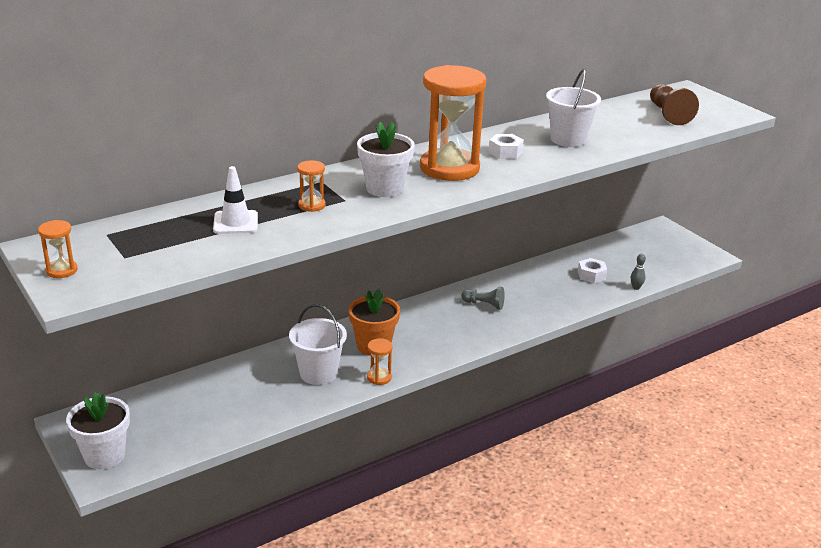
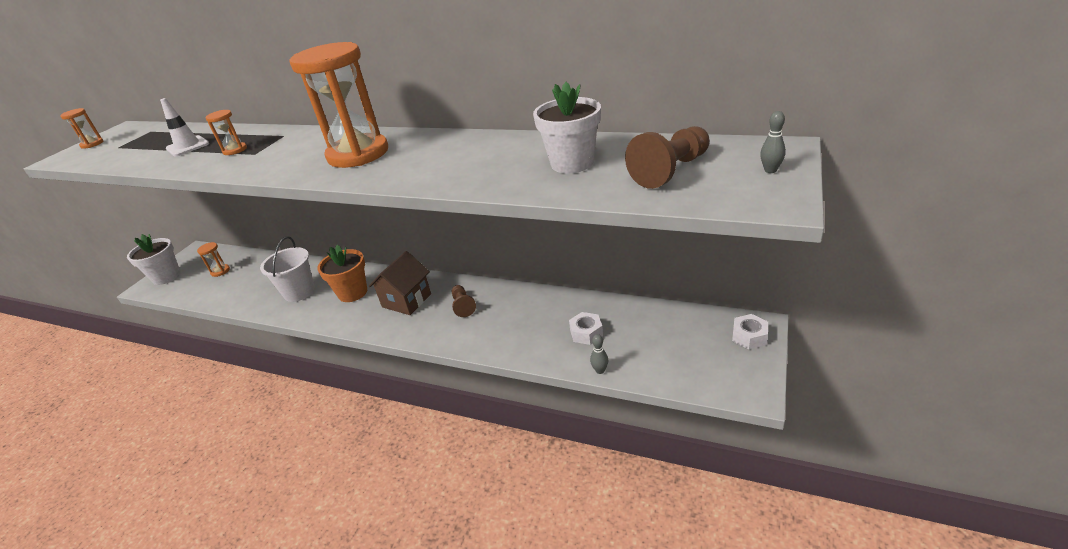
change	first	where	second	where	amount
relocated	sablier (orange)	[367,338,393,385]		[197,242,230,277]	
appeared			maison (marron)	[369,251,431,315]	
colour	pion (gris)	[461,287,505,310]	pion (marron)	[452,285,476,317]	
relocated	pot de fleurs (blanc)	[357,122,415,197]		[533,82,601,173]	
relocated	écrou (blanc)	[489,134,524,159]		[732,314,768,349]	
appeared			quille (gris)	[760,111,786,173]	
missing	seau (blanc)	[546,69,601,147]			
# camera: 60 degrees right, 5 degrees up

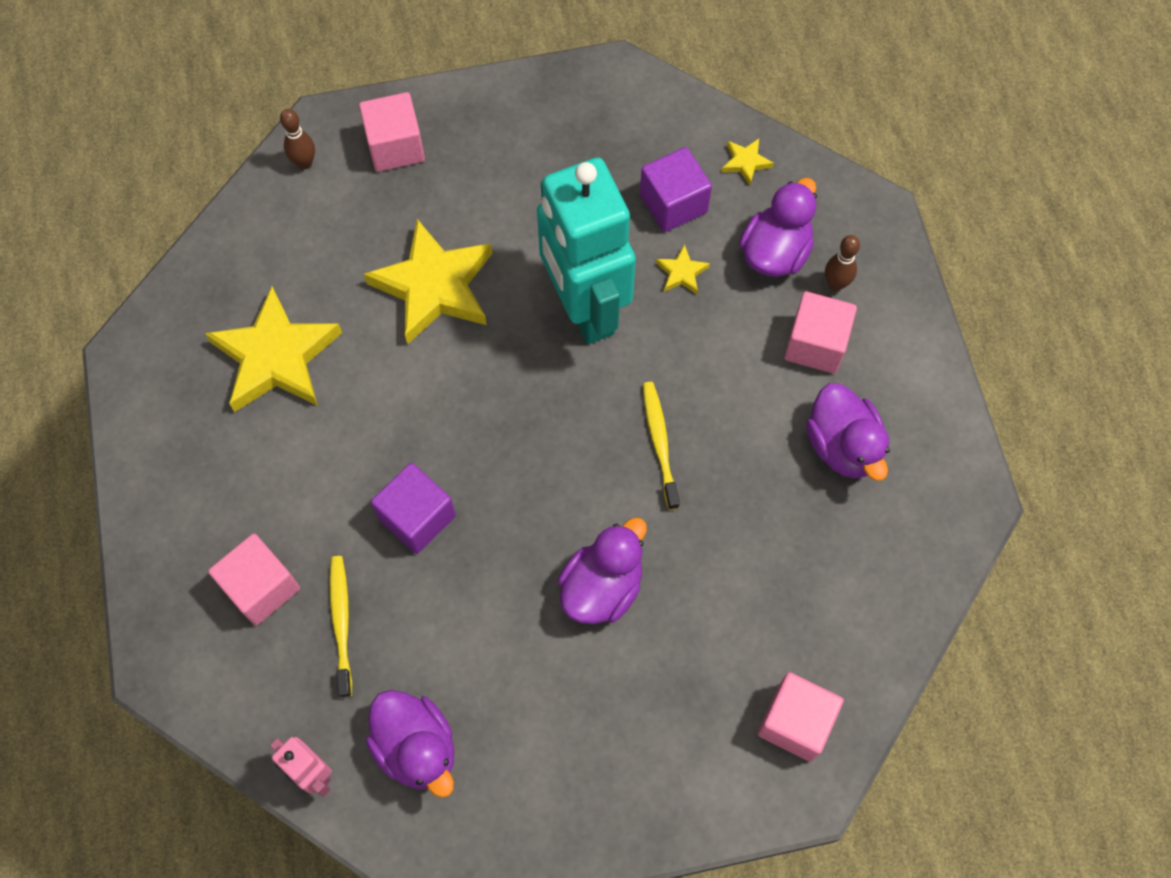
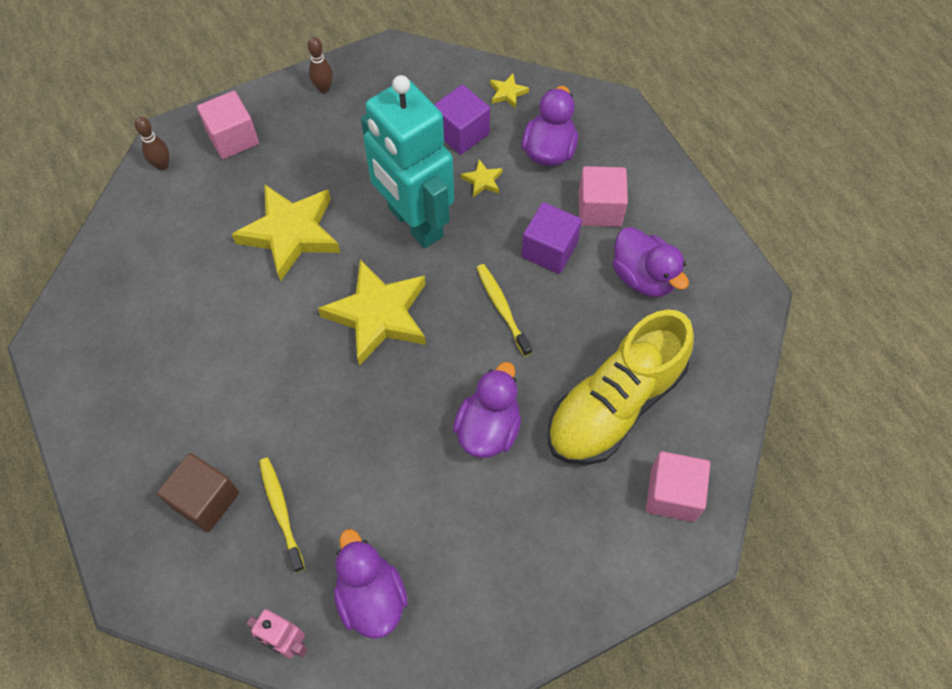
change	first	where	second	where	amount
colour	cube (rose)	[208,534,300,625]	cube (marron)	[157,453,239,532]	
relocated	quille (marron)	[825,235,860,291]		[308,37,333,93]	
relocated	étoile (jaune)	[205,286,342,412]		[318,259,426,366]	
spun	canard (violet)	[366,690,454,798]		[334,529,408,639]	150 degrees counterclockwise
relocated	cube (violet)	[371,463,456,554]		[521,202,582,274]	
appeared			chaussure (jaune)	[548,309,694,465]	
# camera: 15 degrees left, 5 degrees down

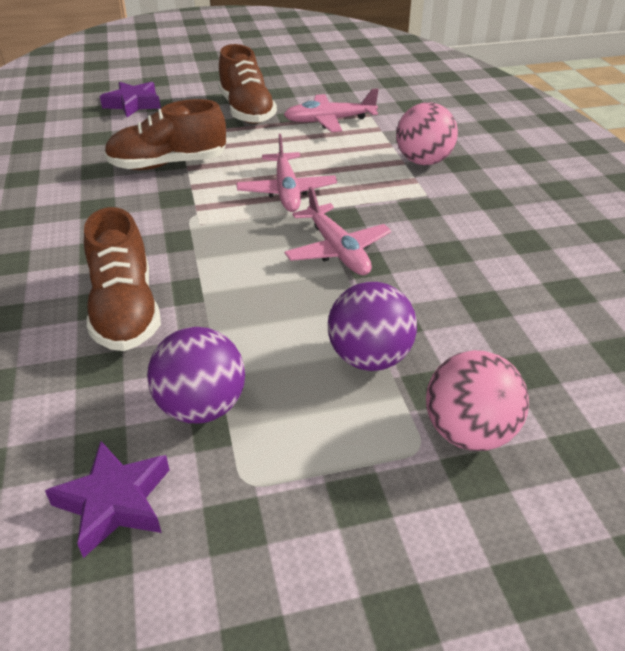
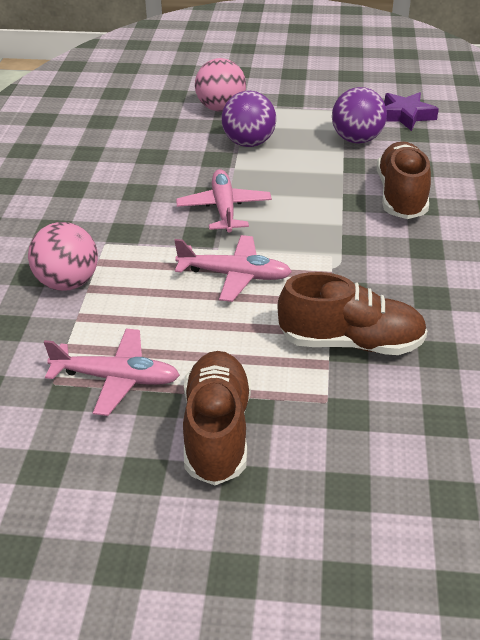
change	first	where	second	where	amount
spun	avion (rose)	[236,134,337,212]		[174,235,292,302]	90 degrees clockwise
missing	étoile (violet)	[100,82,161,117]			
# camera: 160 degrees left, 0 degrees up

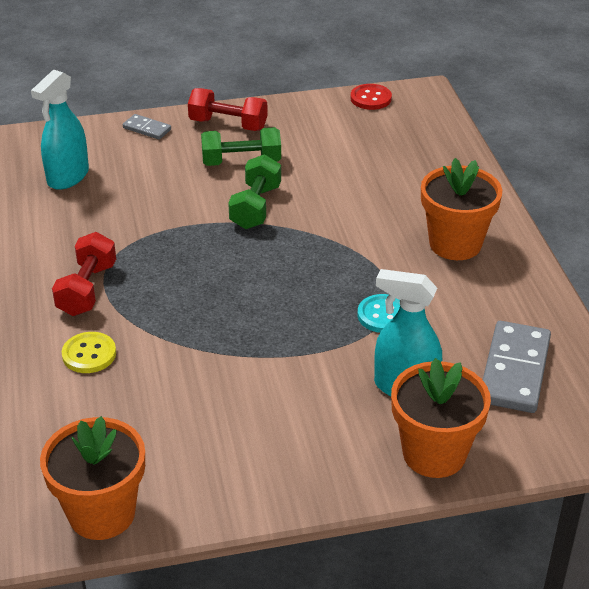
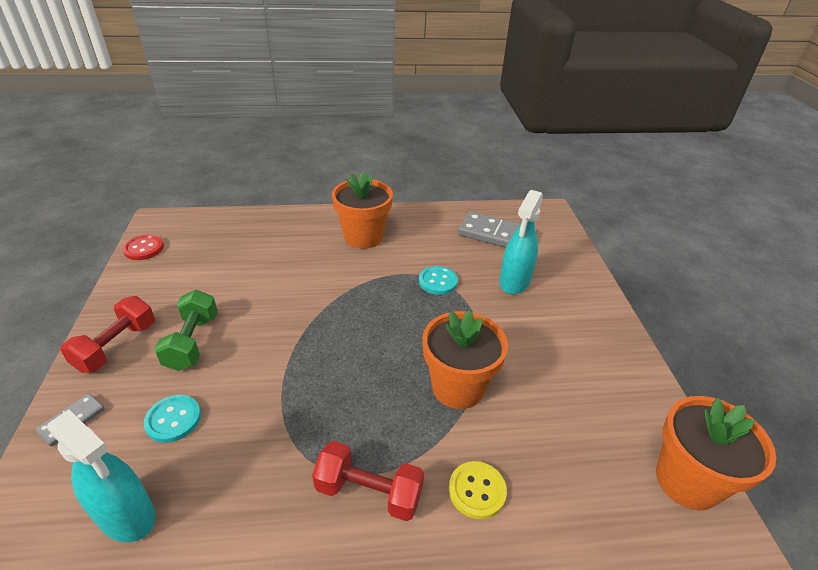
change	first	where	second	where	amount
appeared			bouton (turquoise)	[144,395,201,443]	
relocated	pot de fleurs (orange)	[391,358,491,478]		[422,310,508,409]	
missing	haltère (vert)	[228,154,281,229]			
# camera: 85 degrees left, 0 degrees up

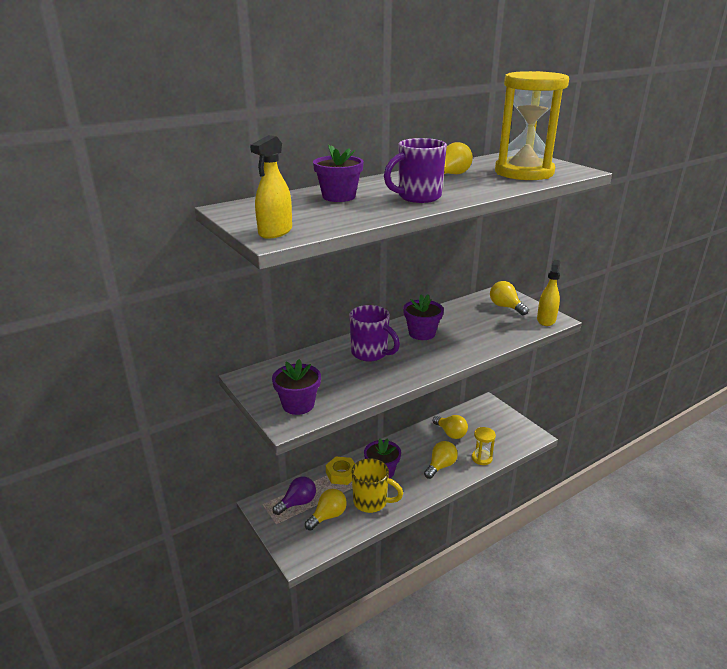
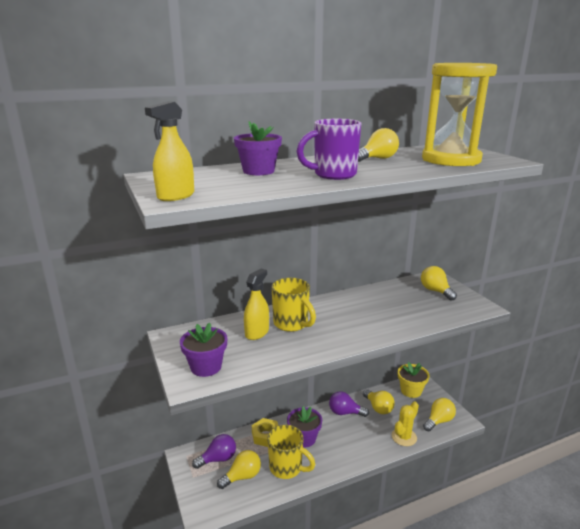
change	first	where	second	where	amount
relocated	vaporisateur (jaune)	[537,260,560,326]		[244,269,269,340]	
colour	tasse (violet)	[349,305,400,362]	tasse (jaune)	[271,278,316,332]	
appeared			ampoule (violet)	[329,391,369,417]	
exchanged	sablier (jaune)	[472,427,496,465]	cactus (jaune)	[392,401,419,446]	
appeared			pot de fleurs (jaune)	[398,362,430,398]	
relocated	ampoule (jaune)	[424,441,458,479]		[423,398,456,432]	
missing	pot de fleurs (violet)	[403,294,444,340]			
# camera: 10 degrees right, 5 degrees down

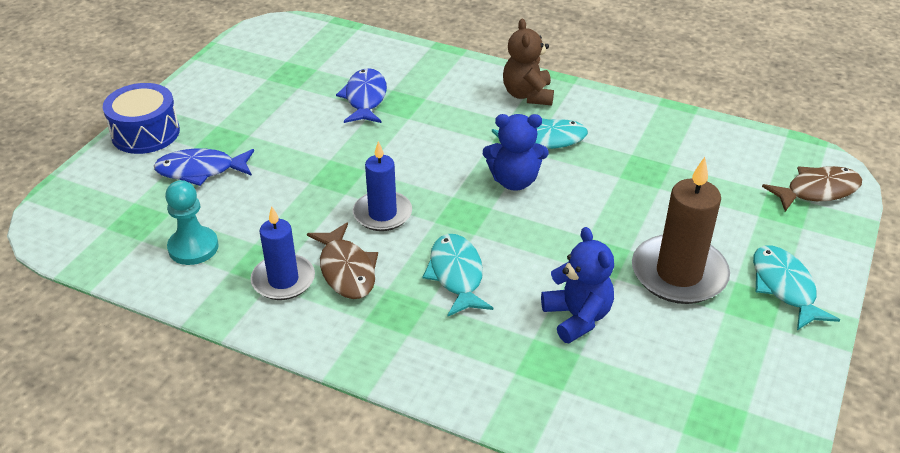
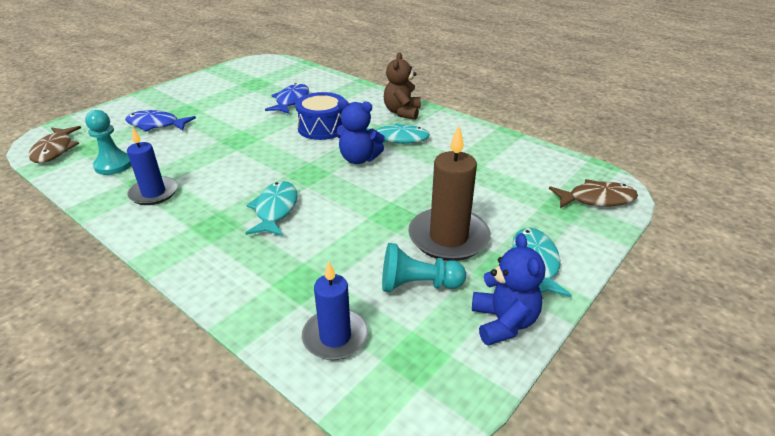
change	first	where	second	where	amount
relocated	poisson (marron)	[307,222,378,299]		[29,126,81,163]	
relocated	tambour (bleu)	[103,83,180,154]		[295,92,344,140]	
relocated	bougie (bleu)	[353,141,412,231]		[302,261,368,360]	
appeared			pion (turquoise)	[382,243,466,292]	
relocated	ours en peluche (bleu)	[541,227,614,343]		[472,233,545,346]	
# camera: 15 degrees right, 5 degrees down

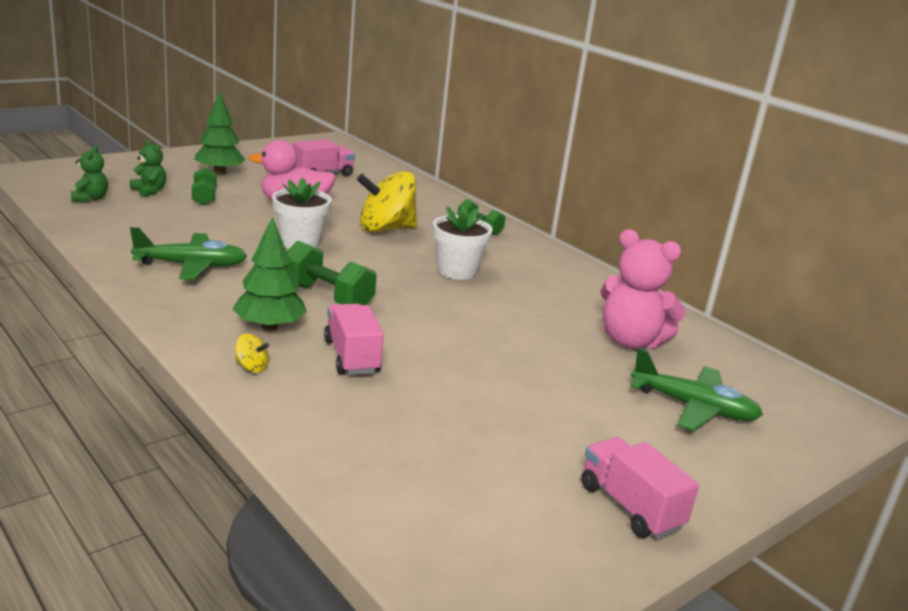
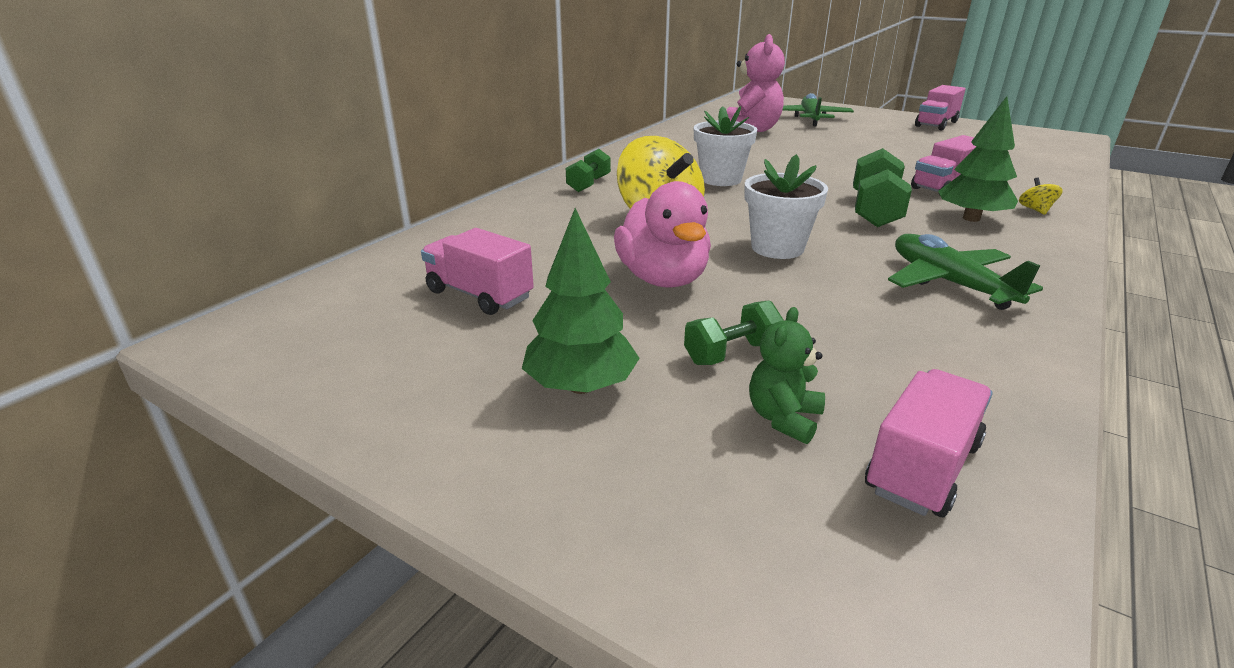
change	first	where	second	where	amount
exchanged	ours en peluche (vert)	[71,146,108,202]	camion (rose)	[865,369,993,517]	
# camera: 105 degrees left, 5 degrees up

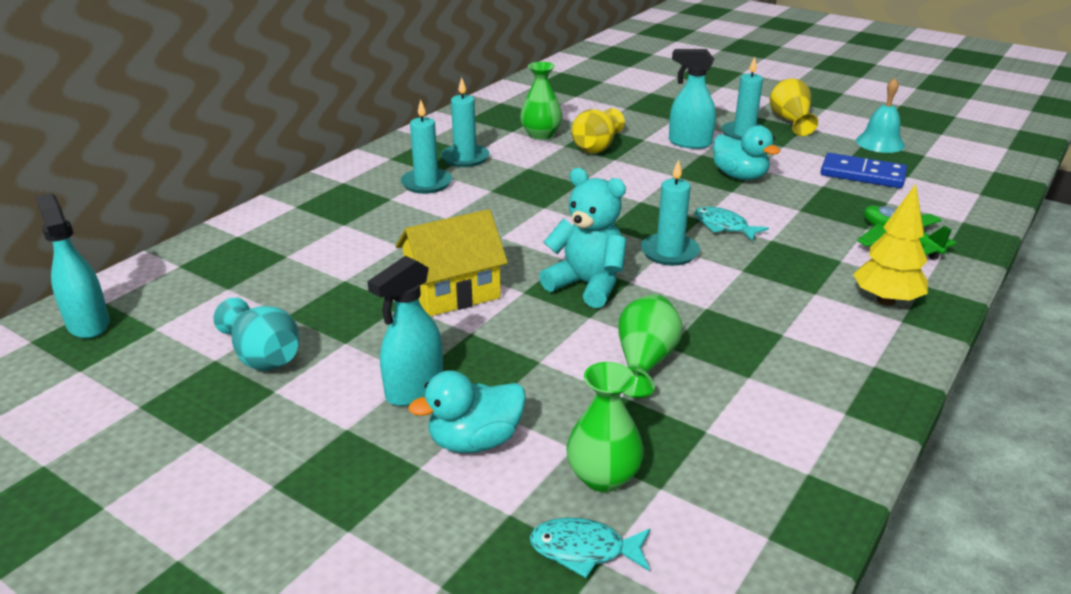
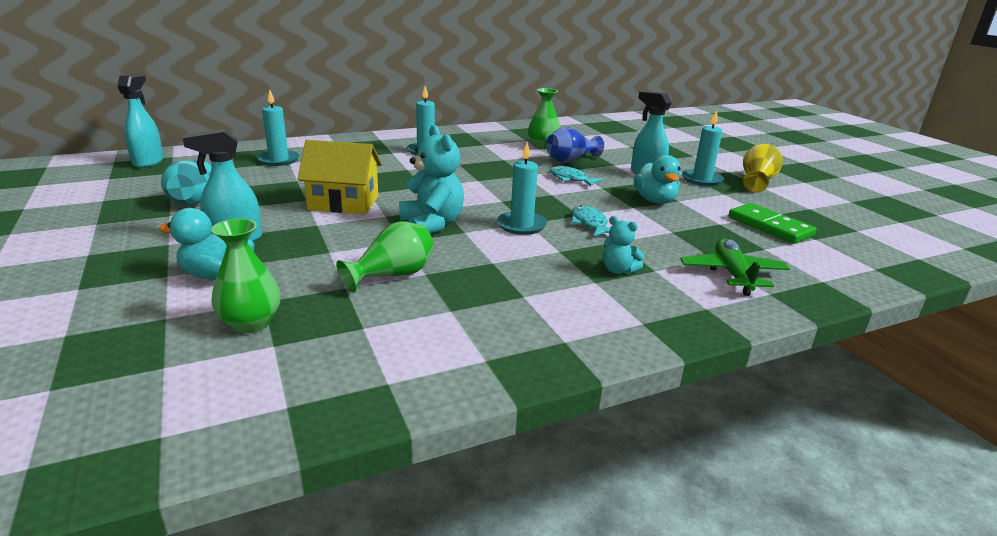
change	first	where	second	where	amount
relocated	bougie (turquoise)	[441,77,490,167]		[257,90,300,166]	
colour	vase (jaune)	[571,108,625,154]	vase (bleu)	[546,127,604,163]	
relocated	poisson (turquoise)	[530,518,650,578]		[549,166,603,186]	
appeared			ours en peluche (turquoise)	[603,216,644,274]	
colour	domino (bleu)	[821,153,907,188]	domino (vert)	[729,203,817,244]	
missing	arbre (jaune)	[853,184,928,306]			
missing	cloche (turquoise)	[856,78,905,153]			
# camera: 30 degrees right, 5 degrees down

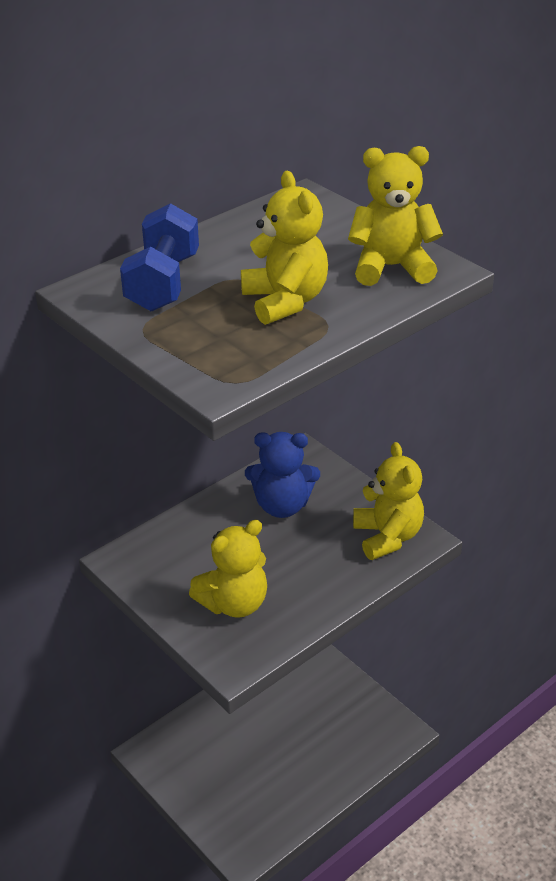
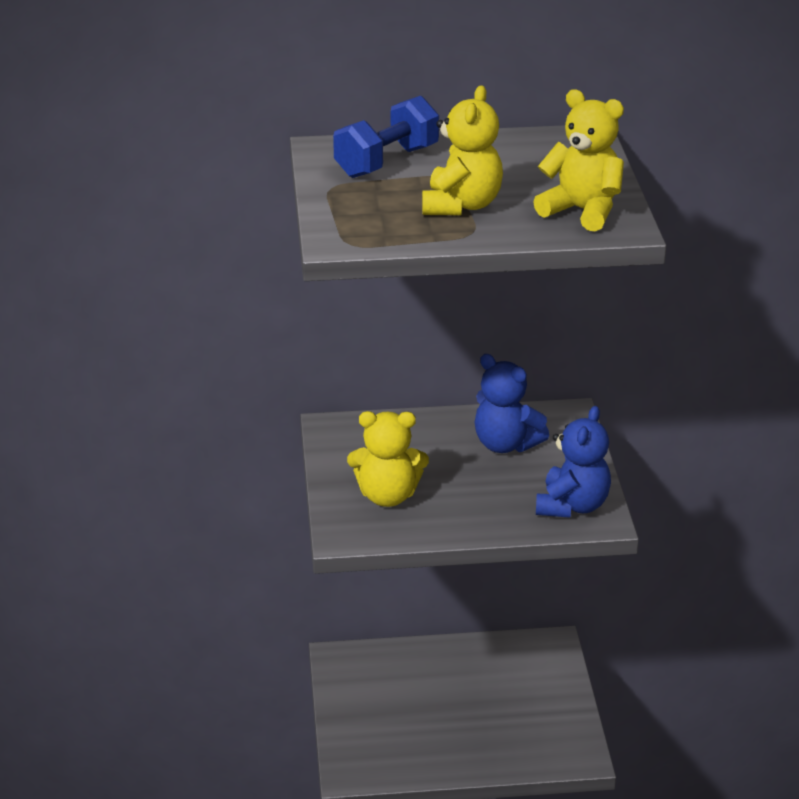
change	first	where	second	where	amount
colour	ours en peluche (jaune)	[353,442,424,560]	ours en peluche (bleu)	[536,406,611,518]	
# camera: 35 degrees right, 5 degrees down

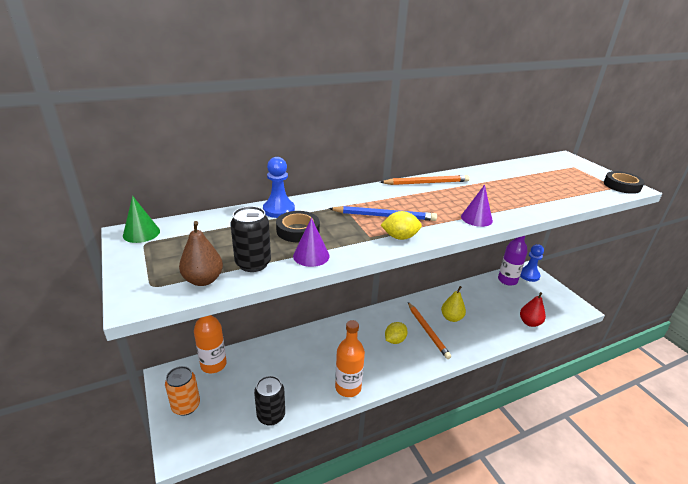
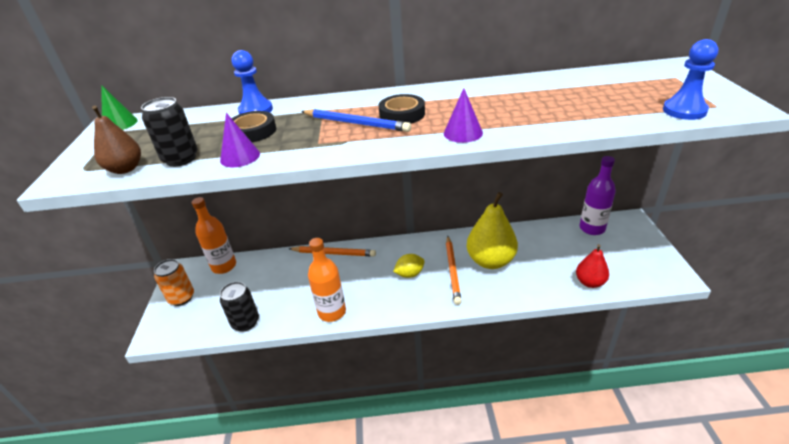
change	first	where	second	where	amount
relocated	crayon (orange)	[380,175,470,185]		[289,246,376,256]	
relocated	ruban adhésif (noir)	[604,171,645,194]		[379,94,425,124]	
size	poire (jaune)	[441,286,466,322]		[467,192,518,269]	x1.73
relocated	pion (bleu)	[520,244,544,282]		[663,39,718,120]	
missing	citron (jaune)	[381,211,422,240]			
# camera: 25 degrees right, 5 degrees up

